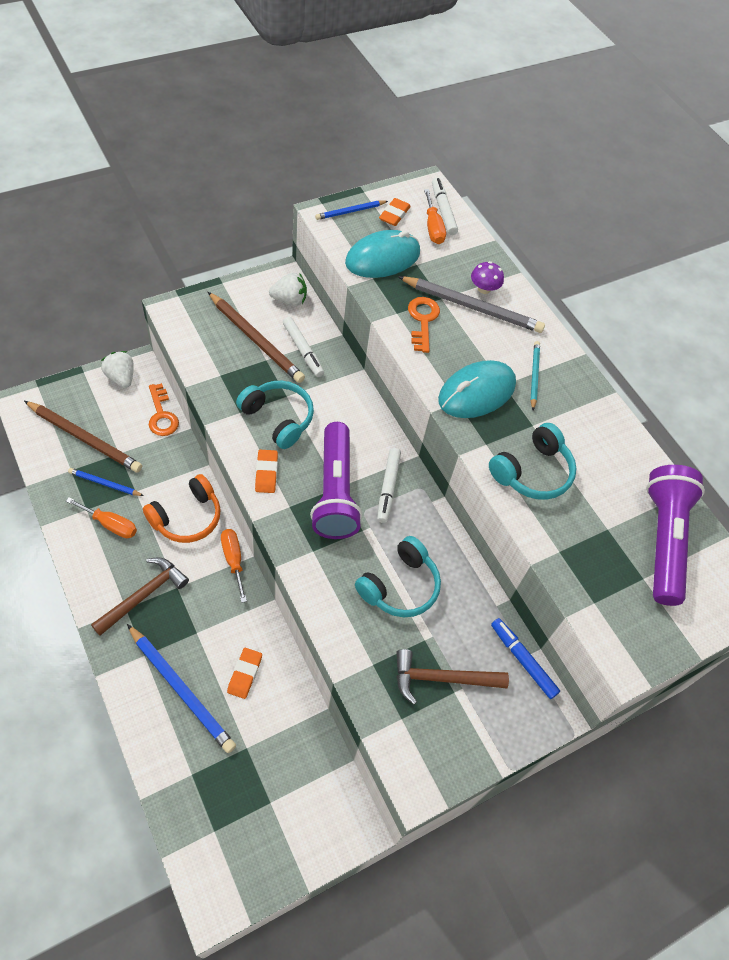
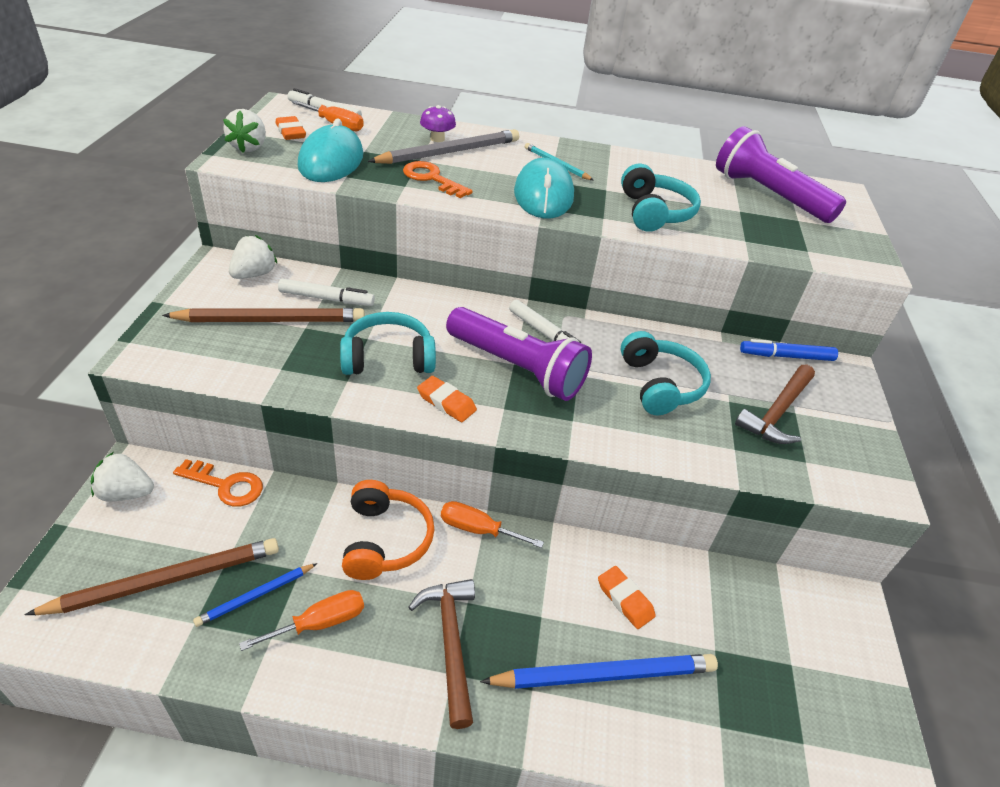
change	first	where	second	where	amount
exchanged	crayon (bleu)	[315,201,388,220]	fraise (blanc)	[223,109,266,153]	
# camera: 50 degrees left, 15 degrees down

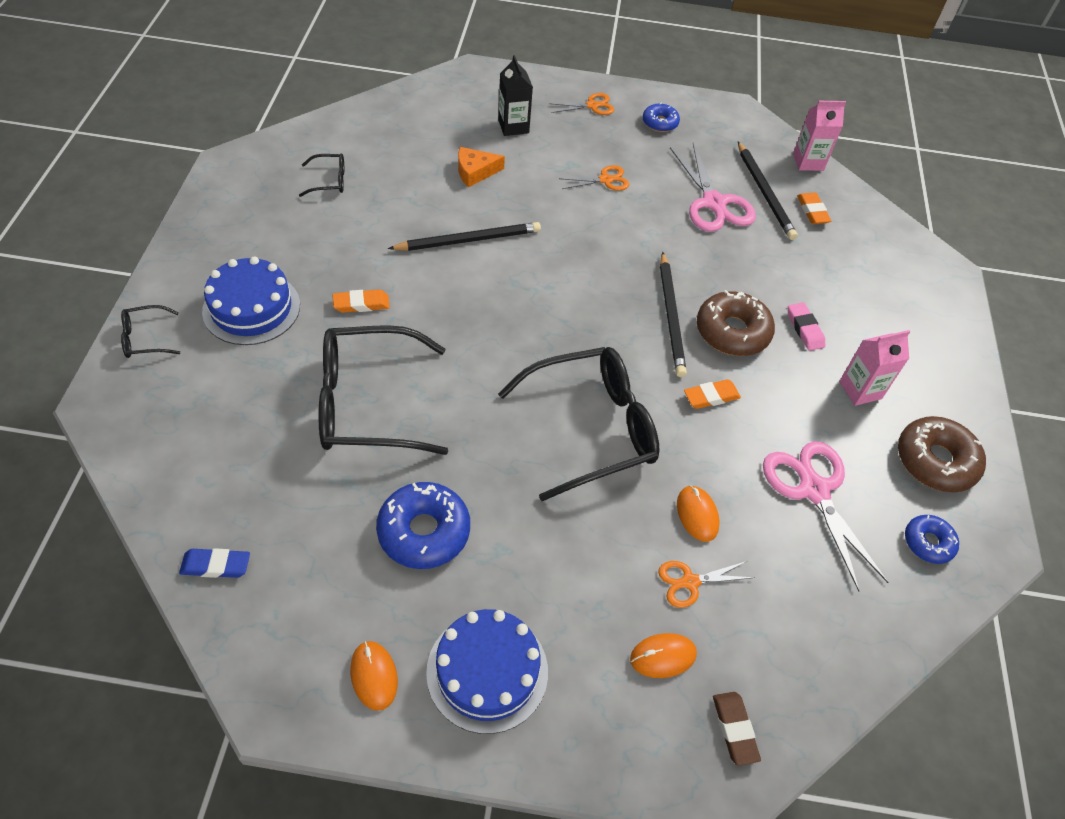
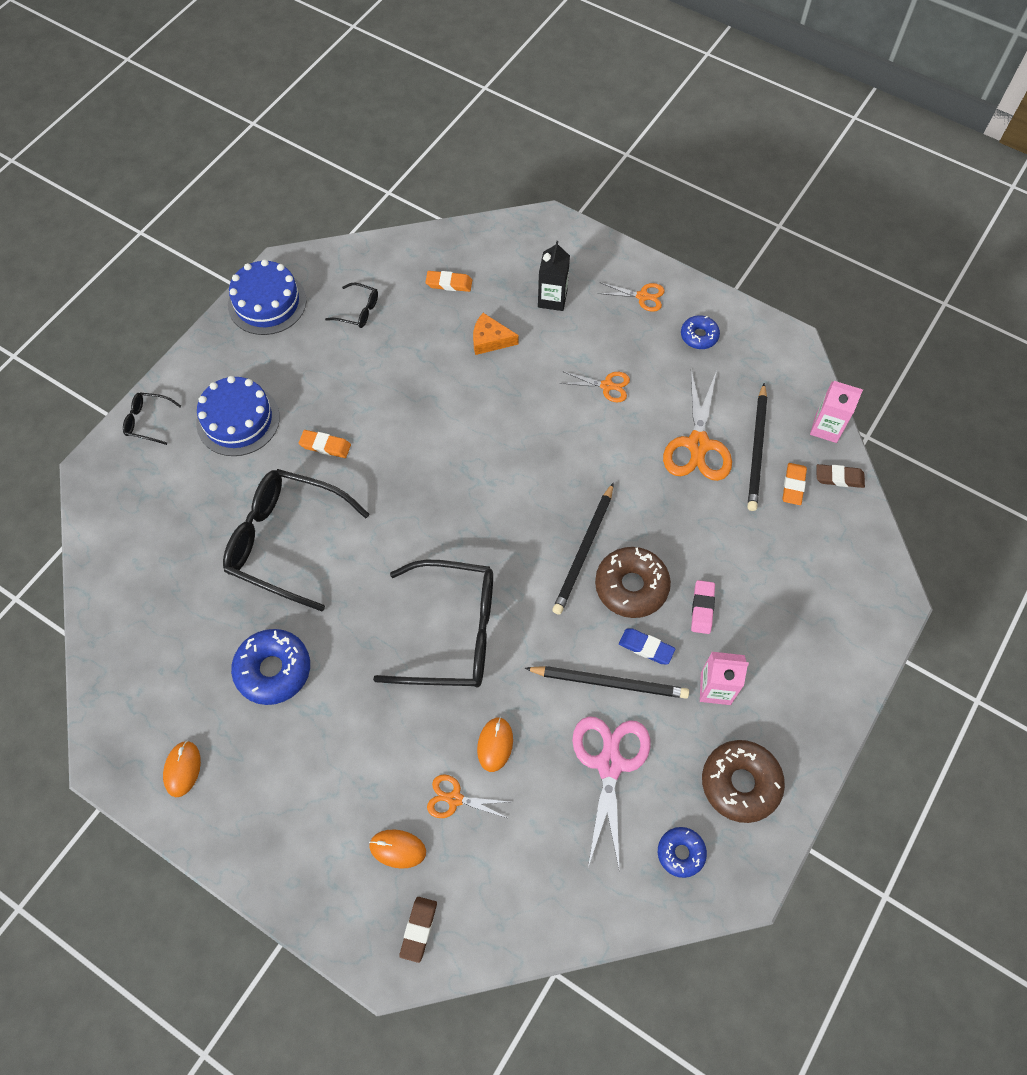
change	first	where	second	where	amount
relocated	gâteau (bleu)	[426,609,548,734]		[228,259,306,335]	
relocated	gomme (orange)	[684,379,741,409]		[426,271,472,292]	
relocated	crayon (noir)	[388,222,541,251]		[524,666,689,699]	
relocated	gomme (bleu)	[179,548,250,578]		[619,628,675,664]	
colour	ciseaux (rose)	[670,143,756,232]	ciseaux (orange)	[663,370,732,481]	
appeared			gomme (marron)	[817,464,865,488]	
# camera: 30 degrees right, 10 degrees up

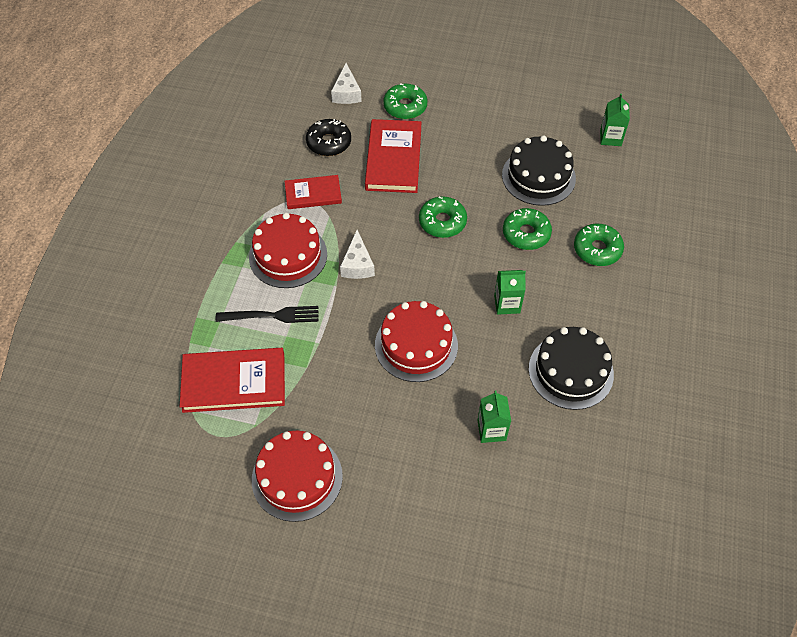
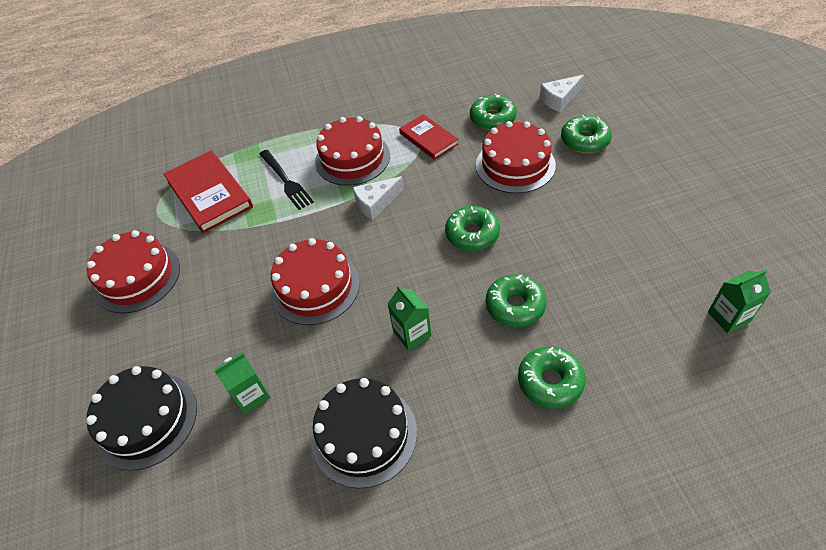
change	first	where	second	where	amount
relocated	gâteau (noir)	[502,136,576,206]		[86,366,197,471]	
colour	beignet (noir)	[306,119,351,156]	beignet (vert)	[470,94,517,130]	
exchanged	livre (rouge)	[365,119,421,193]	gâteau (rouge)	[476,121,556,193]	
# camera: 65 degrees right, 5 degrees down

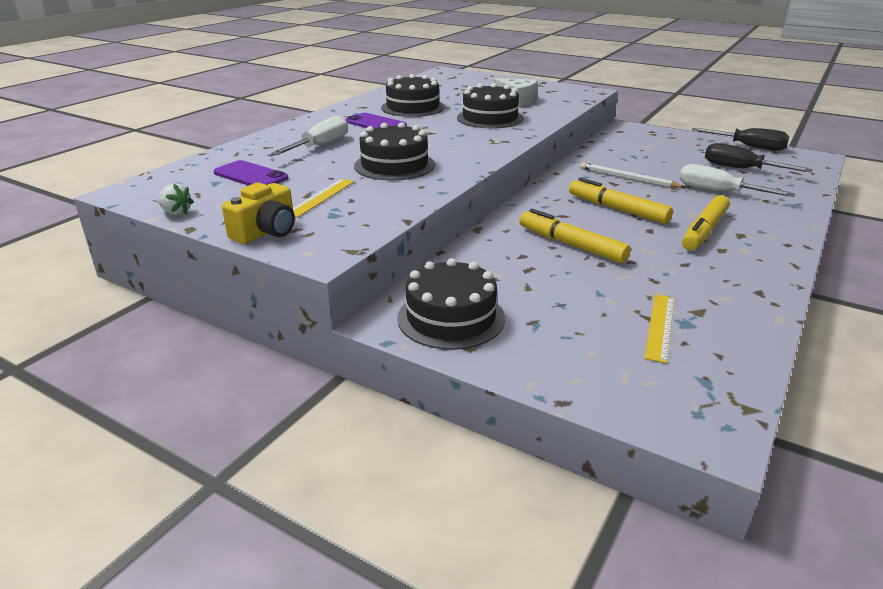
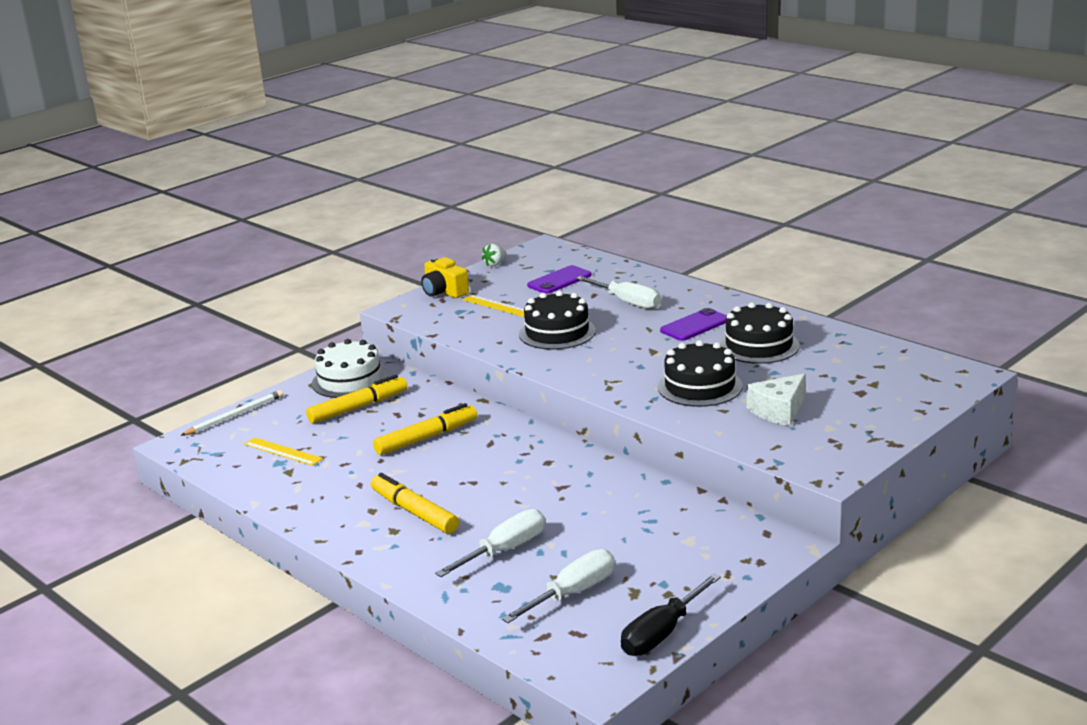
change	first	where	second	where	amount
relocated	crayon (blanc)	[580,163,685,188]		[180,390,283,436]	
relocated	feutre (jaune)	[569,178,673,224]		[306,375,407,424]	
colour	gâteau (noir)	[397,258,505,350]	gâteau (blanc)	[312,339,388,398]	
colour	tournevis (noir)	[705,143,813,172]	tournevis (blanc)	[502,549,615,623]	
# camera: 105 degrees right, 5 degrees down

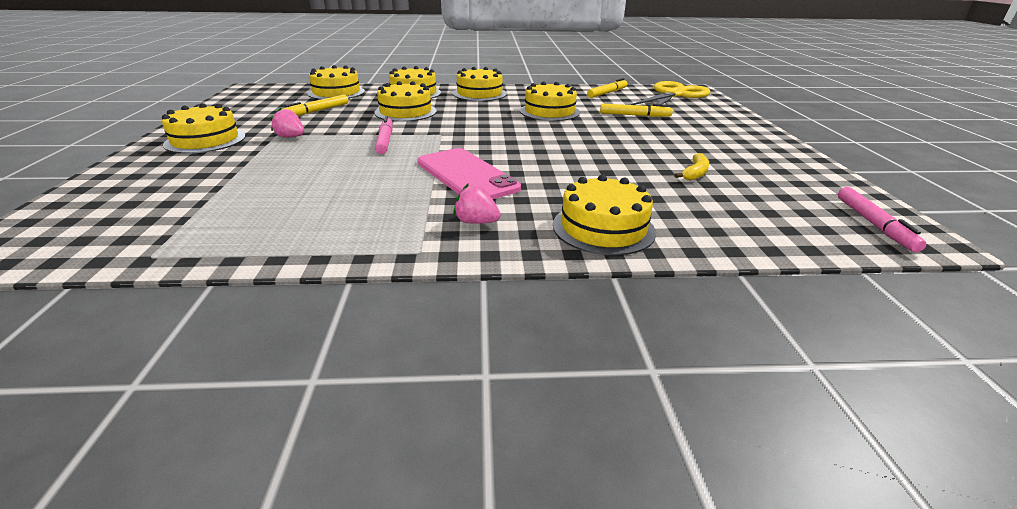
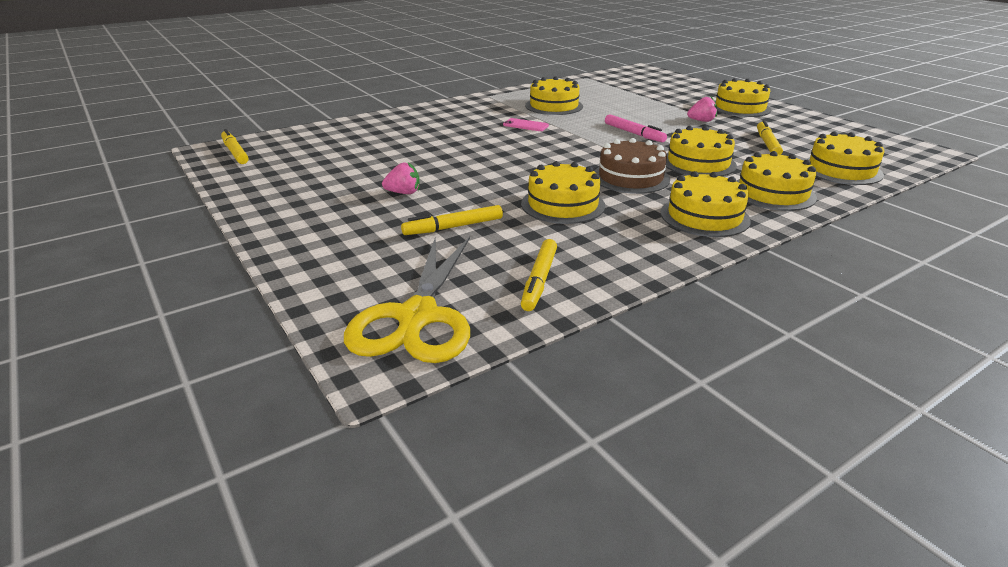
change	first	where	second	where	amount
colour	feutre (rose)	[838,187,927,252]	feutre (jaune)	[221,129,249,164]	
relocated	fraise (rose)	[453,183,501,224]		[382,162,420,194]	
size	téléphone (rose)	[417,148,521,199]		[503,118,549,131]	x0.48
relocated	gâteau (jaune)	[553,175,656,255]		[525,77,583,115]	
appeared			gâteau (marron)	[594,138,670,194]	
missing	banane (jaune)	[674,153,709,180]			
# camera: 150 degrees right, 0 degrees up

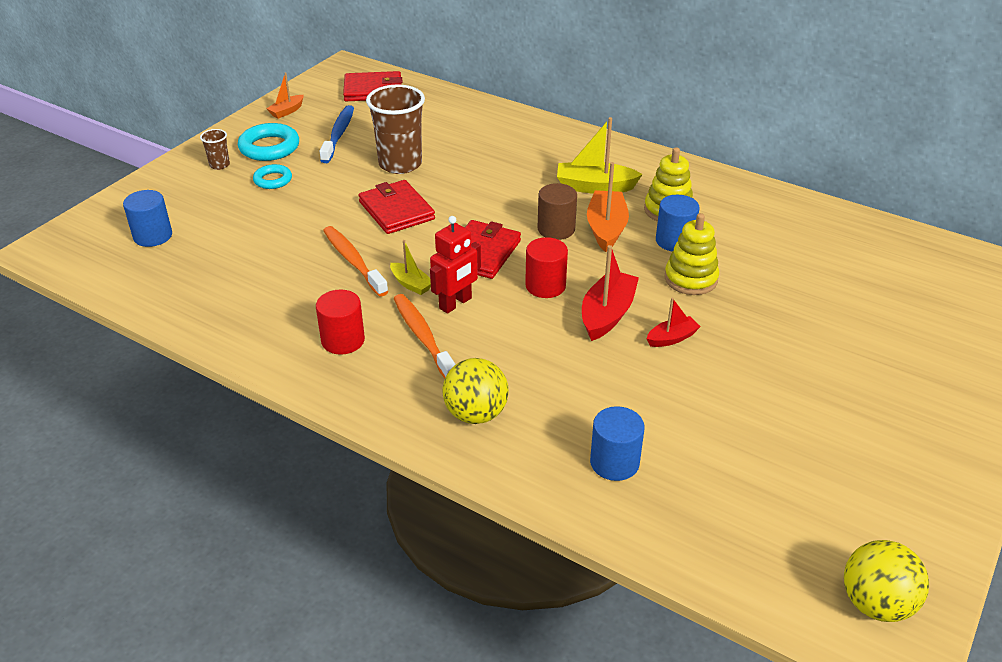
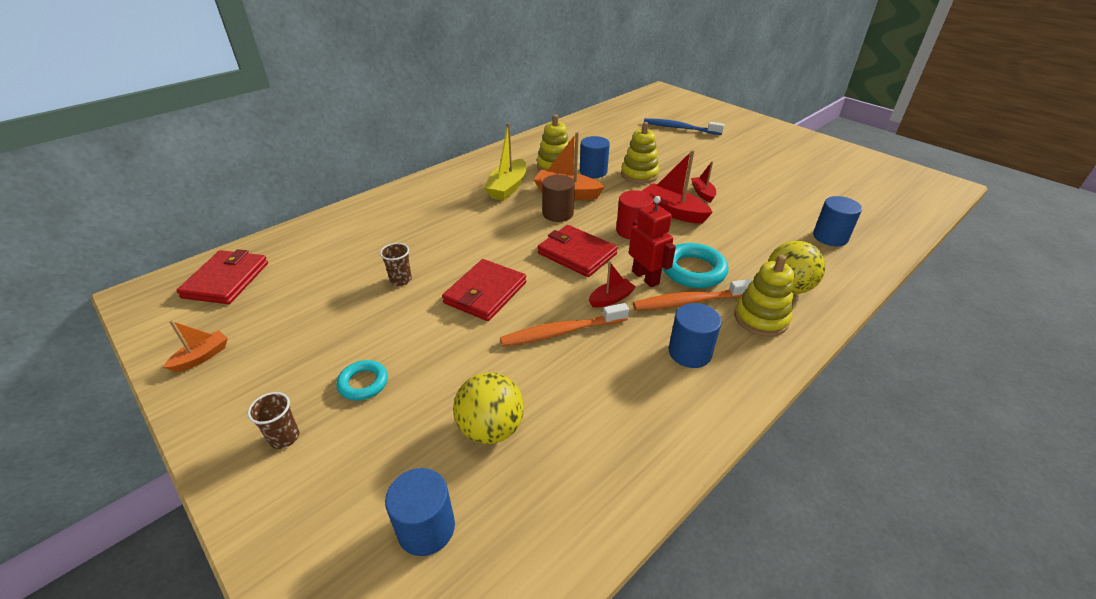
change	first	where	second	where	amount
spun	bateau (orange)	[266,73,304,119]		[163,320,228,372]	105 degrees counterclockwise
size	gobelet (marron)	[366,85,425,174]		[380,243,412,286]	x0.46
spun	portefeuille (rouge)	[358,180,435,234]		[442,259,526,321]	45 degrees counterclockwise
relocated	balle (jaune)	[844,540,929,622]		[453,372,524,444]	
colour	bateau (jaune)	[390,240,431,295]	bateau (rouge)	[589,262,636,307]	
relocated	brosse à dents (bleu)	[320,105,354,163]		[644,118,725,135]	
relocated	anneau (turquoise)	[238,123,299,161]		[663,243,729,288]	
colour	cylindre (rouge)	[316,290,365,355]	cylindre (bleu)	[669,303,722,368]	
appeared			jouet à empiler (jaune)	[734,255,794,337]	
# camera: 75 degrees left, 0 degrees up

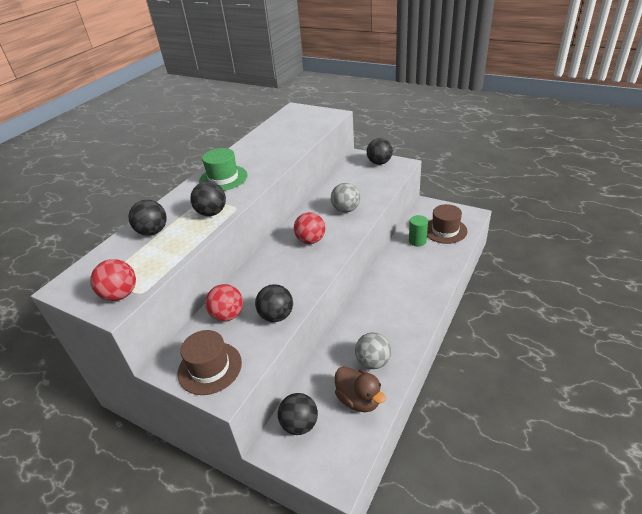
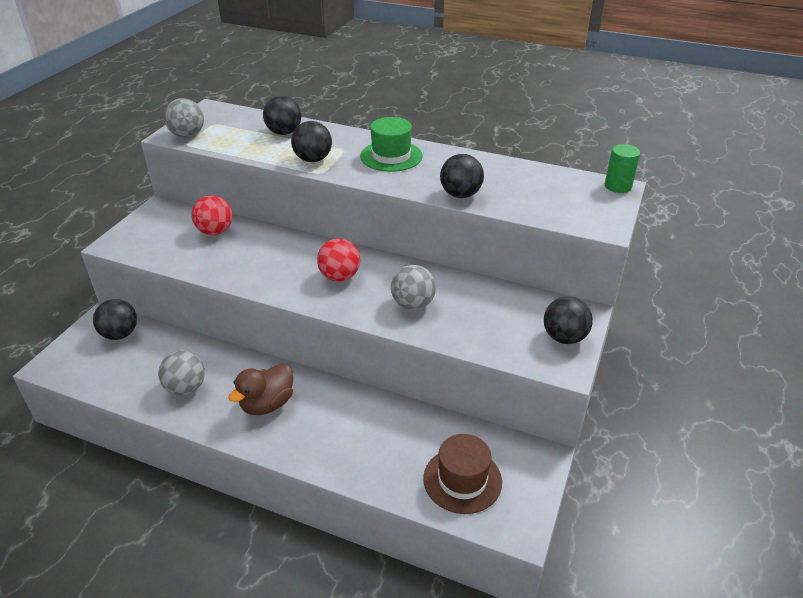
change	first	where	second	where	amount
colour	balle (rouge)	[90,259,136,301]	balle (gris)	[164,98,204,138]	
relocated	canard (marron)	[335,366,386,412]		[228,363,293,415]	
relocated	balle (noir)	[255,284,293,322]		[440,154,484,198]	
relocated	cylindre (vert)	[409,215,428,246]		[605,144,640,193]	
missing	chapeau (marron)	[178,330,242,395]			
# camera: 80 degrees right, 0 degrees up

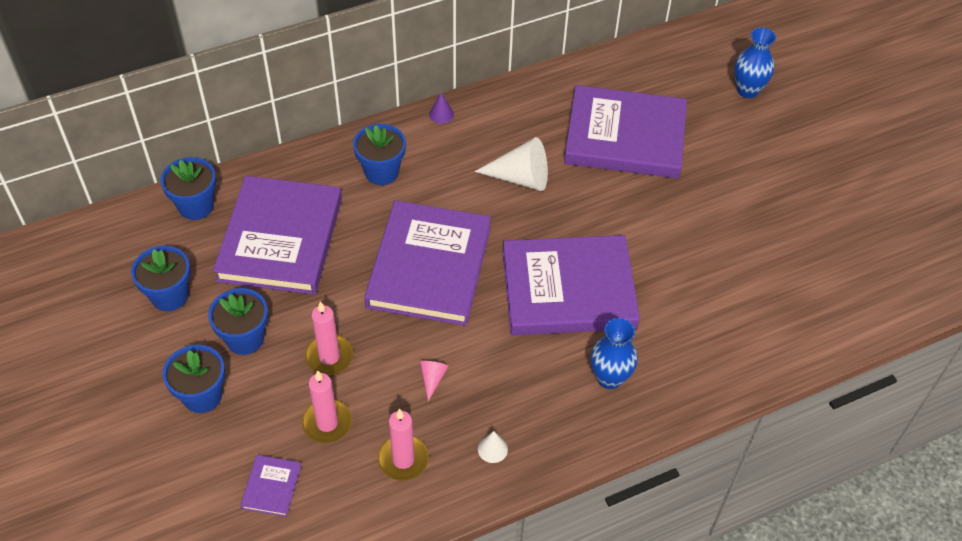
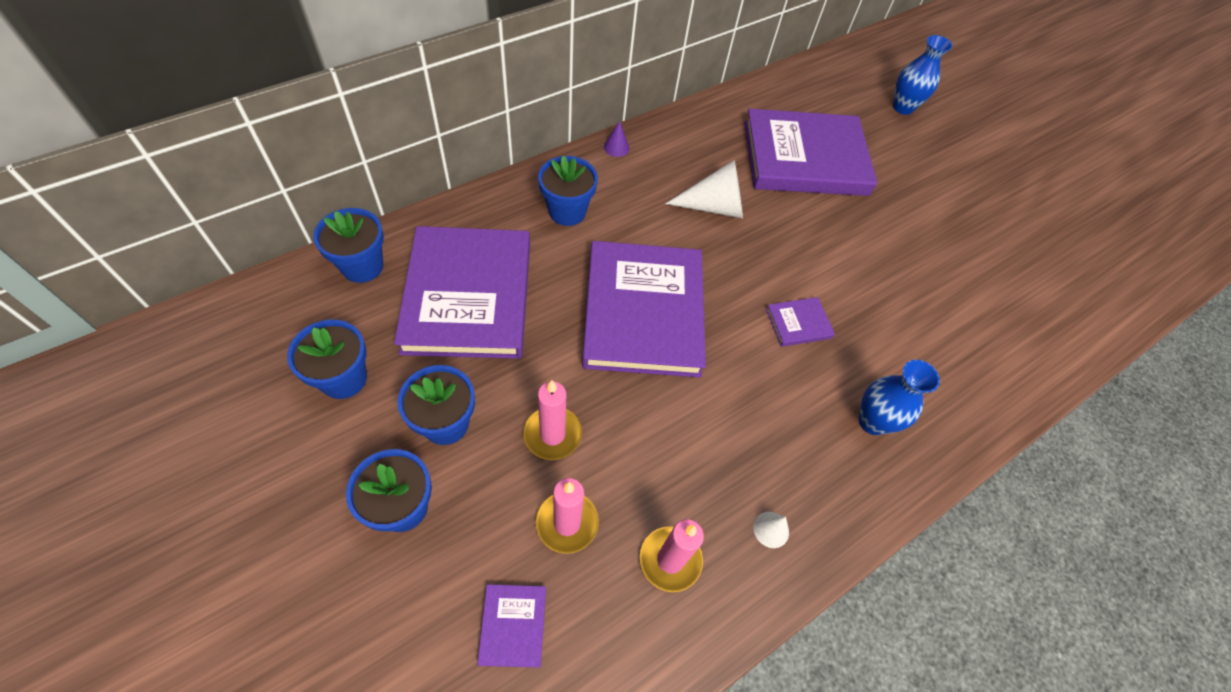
change	first	where	second	where	amount
size	livre (violet)	[503,235,640,335]		[766,297,835,347]	x0.40
missing	cône (rose)	[420,361,449,401]			
# camera: 15 degrees left, 5 degrees up

